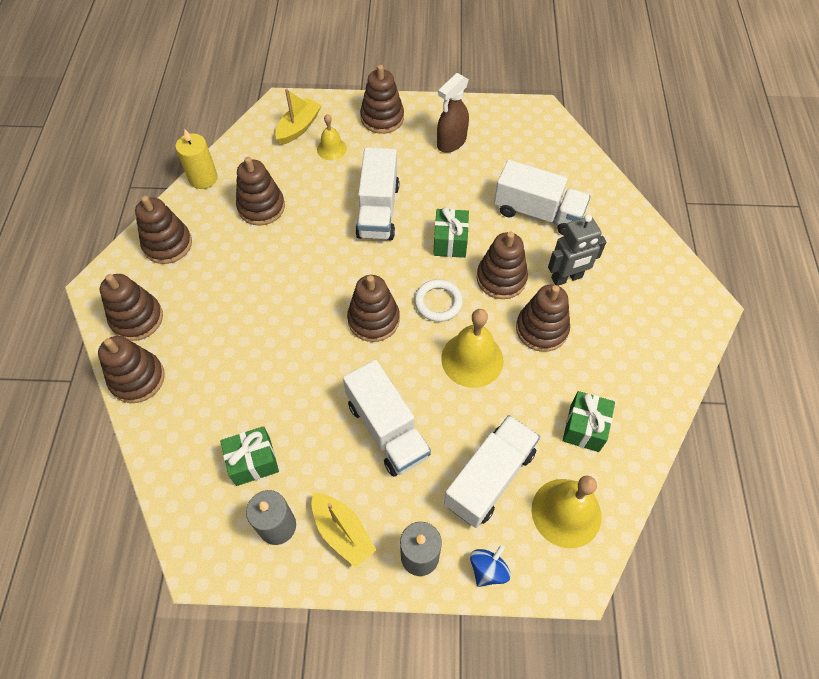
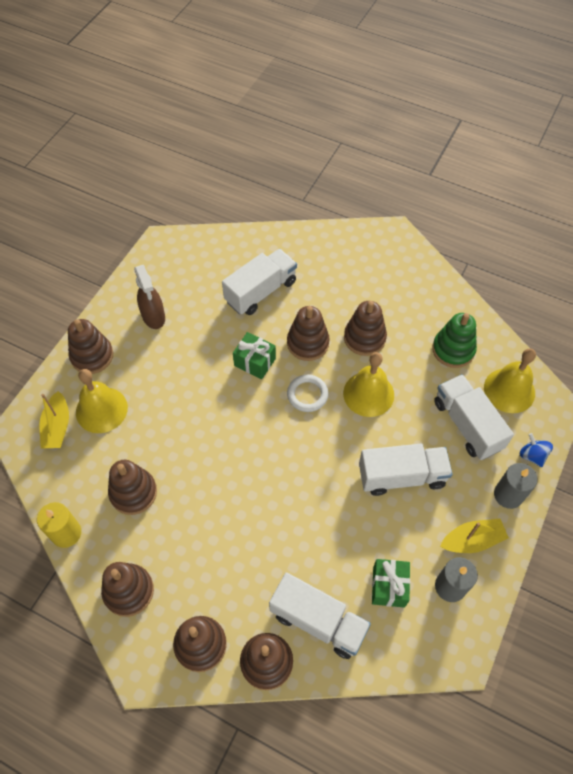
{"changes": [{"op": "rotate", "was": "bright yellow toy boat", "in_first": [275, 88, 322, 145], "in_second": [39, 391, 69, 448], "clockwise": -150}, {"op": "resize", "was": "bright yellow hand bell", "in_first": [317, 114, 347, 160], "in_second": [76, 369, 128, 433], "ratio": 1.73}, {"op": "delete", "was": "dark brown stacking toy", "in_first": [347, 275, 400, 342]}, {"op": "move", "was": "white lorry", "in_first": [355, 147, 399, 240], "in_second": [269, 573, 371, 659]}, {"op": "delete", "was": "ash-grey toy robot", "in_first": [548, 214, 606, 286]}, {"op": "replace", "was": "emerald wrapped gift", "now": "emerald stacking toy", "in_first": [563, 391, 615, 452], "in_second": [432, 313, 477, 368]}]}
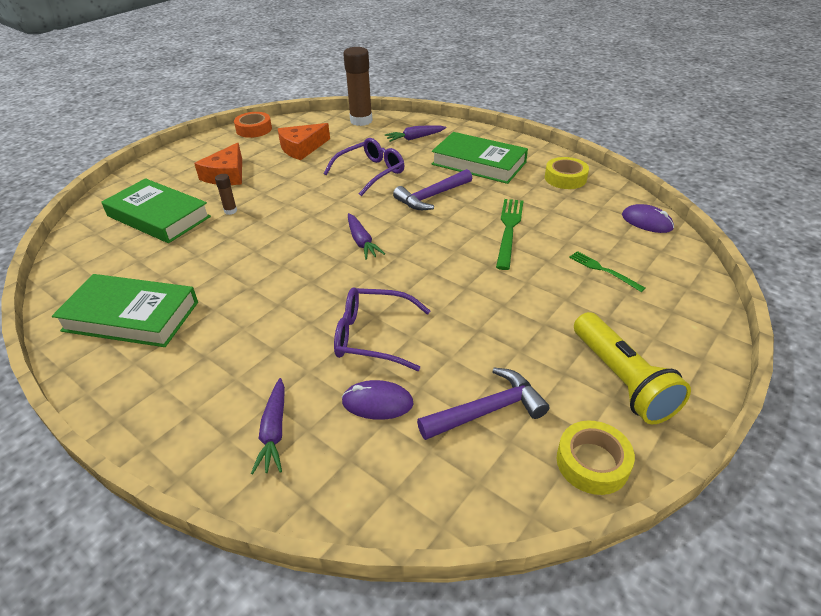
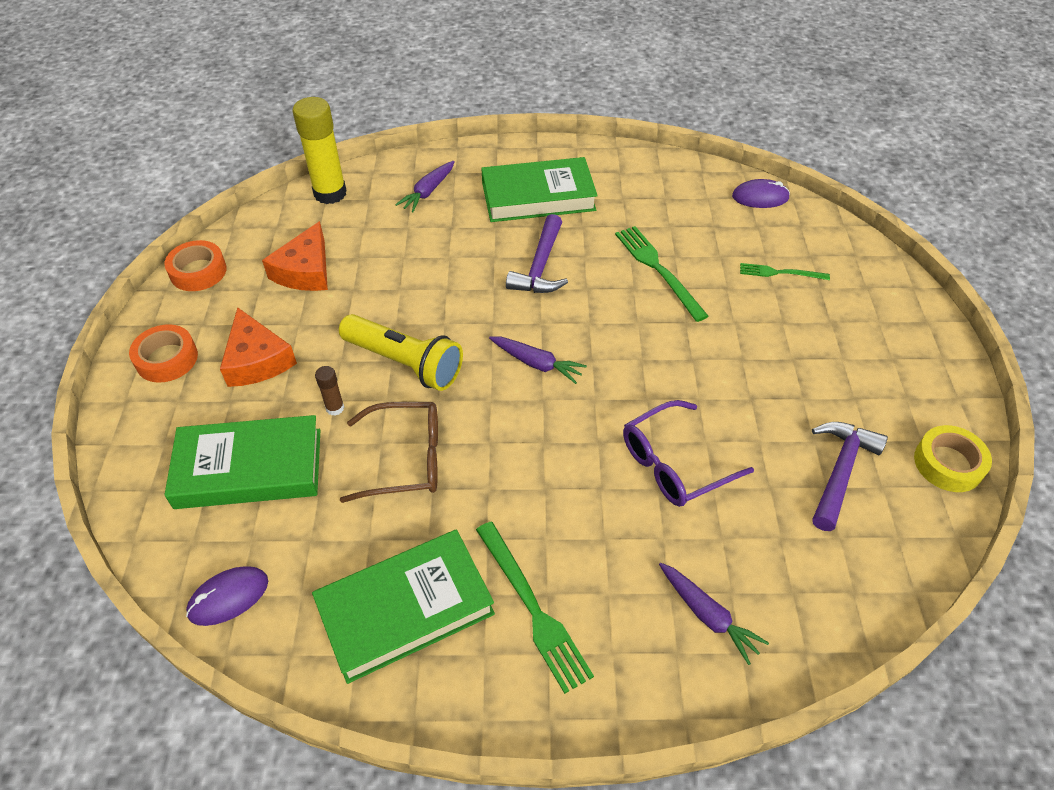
{"changes": [{"op": "delete", "was": "purple spectacles", "in_first": [323, 138, 404, 196]}, {"op": "move", "was": "purple PC mouse", "in_first": [341, 380, 414, 420], "in_second": [186, 566, 268, 626]}, {"op": "recolor", "was": "dark brown stick of glue", "now": "bright yellow stick of glue", "in_first": [343, 47, 373, 126], "in_second": [293, 97, 347, 204]}, {"op": "delete", "was": "bright yellow roll of tape", "in_first": [545, 157, 589, 189]}, {"op": "move", "was": "bright yellow pocket torch", "in_first": [574, 312, 691, 424], "in_second": [339, 314, 463, 391]}, {"op": "insert", "now": "orange-coloured roll of tape", "in_second": [129, 324, 198, 383]}, {"op": "insert", "now": "dark brown spectacles", "in_second": [340, 402, 438, 503]}, {"op": "insert", "now": "emerald fork", "in_second": [476, 522, 594, 694]}]}
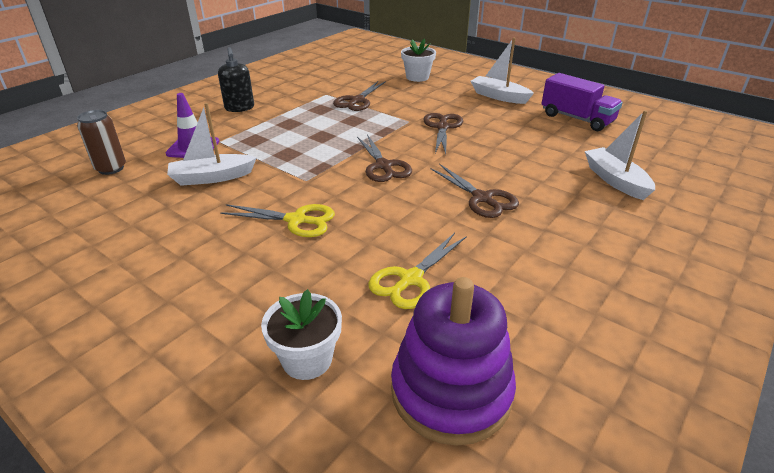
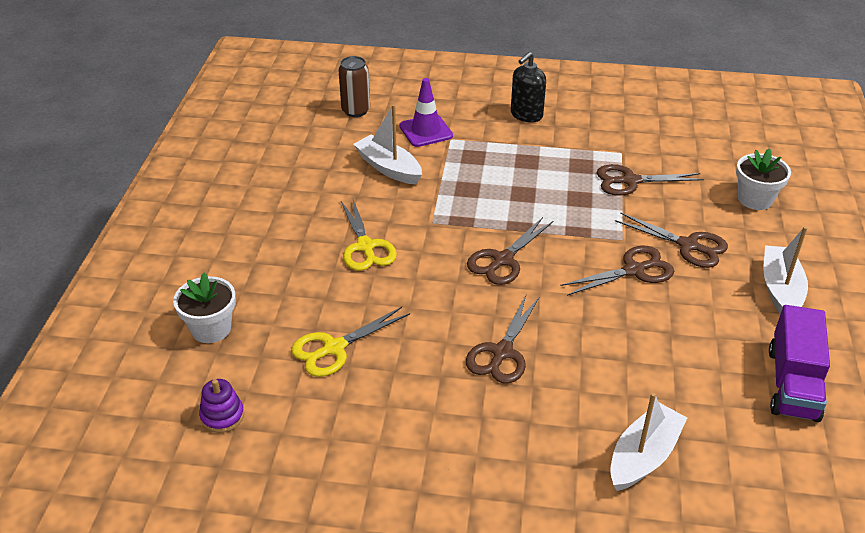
{"changes": [{"op": "rotate", "was": "bright yellow scissors", "in_first": [368, 233, 467, 309], "in_second": [291, 307, 410, 377], "clockwise": -45}, {"op": "resize", "was": "purple stacking toy", "in_first": [391, 277, 516, 446], "in_second": [199, 379, 244, 433], "ratio": 0.44}, {"op": "insert", "now": "dark brown scissors", "in_second": [615, 212, 728, 268]}]}
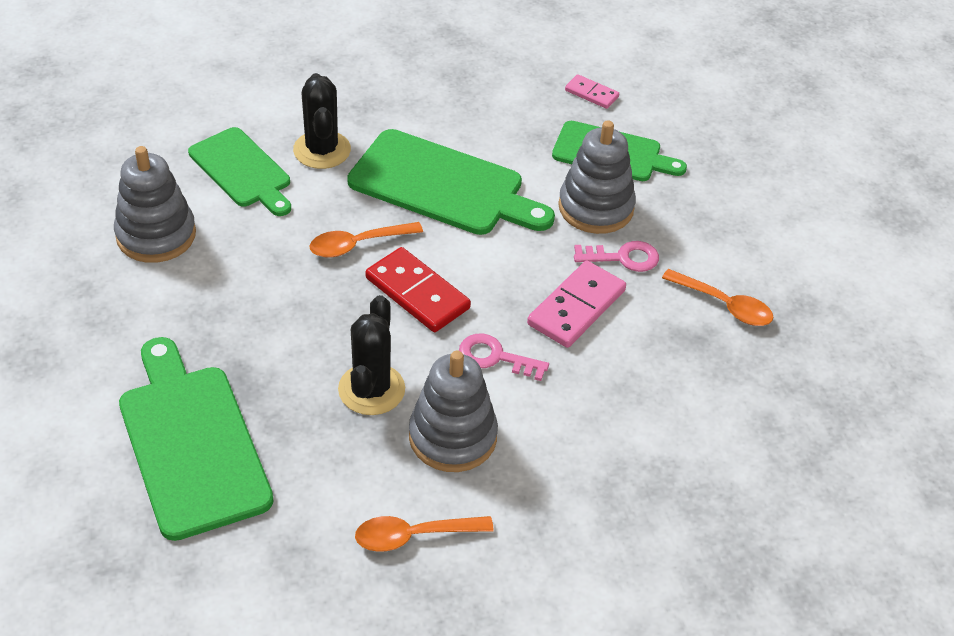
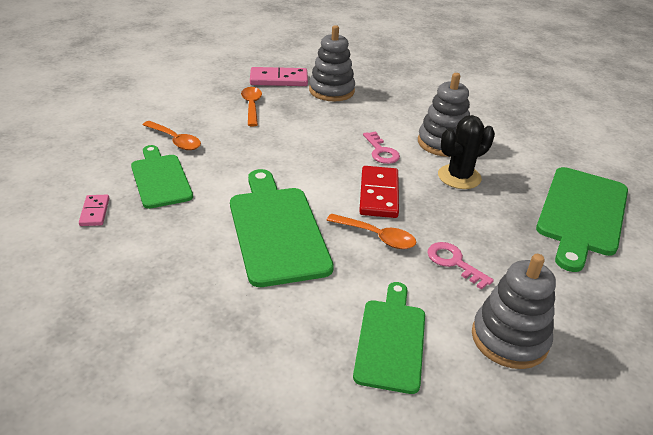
{"changes": [{"op": "delete", "was": "black saguaro cactus", "in_first": [293, 73, 351, 169]}, {"op": "move", "was": "orange-coloured spoon", "in_first": [355, 516, 494, 552], "in_second": [143, 121, 201, 150]}, {"op": "move", "was": "rosy domino piece", "in_first": [527, 261, 626, 348], "in_second": [250, 67, 308, 86]}, {"op": "move", "was": "ash-grey stacking toy", "in_first": [558, 120, 636, 234], "in_second": [309, 25, 355, 101]}, {"op": "move", "was": "rosy door key", "in_first": [574, 241, 659, 272], "in_second": [427, 242, 494, 290]}]}
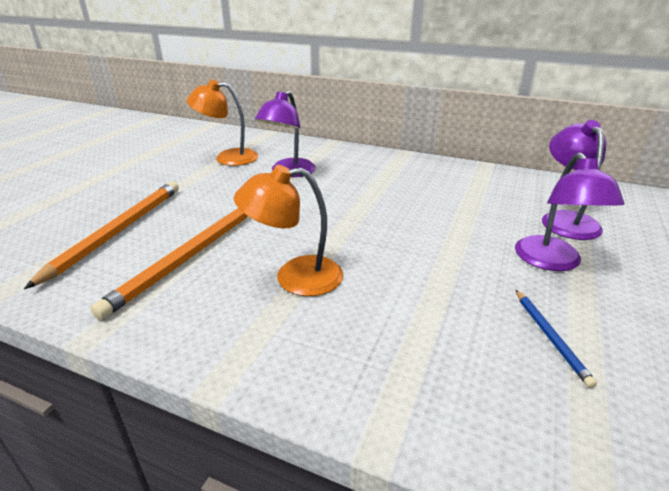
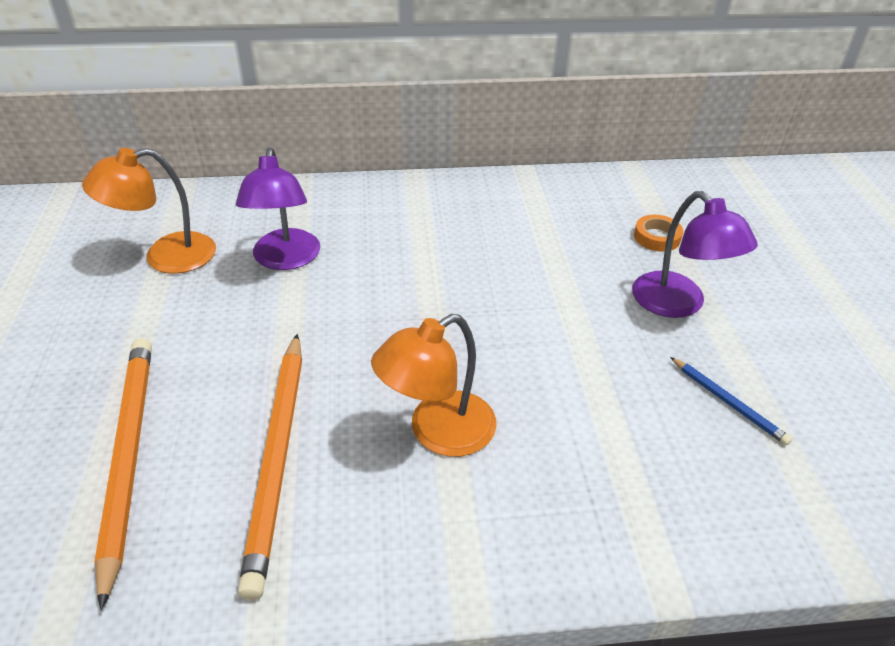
{"changes": [{"op": "replace", "was": "purple lamp", "now": "orange-coloured roll of tape", "in_first": [542, 120, 606, 240], "in_second": [634, 215, 683, 252]}]}
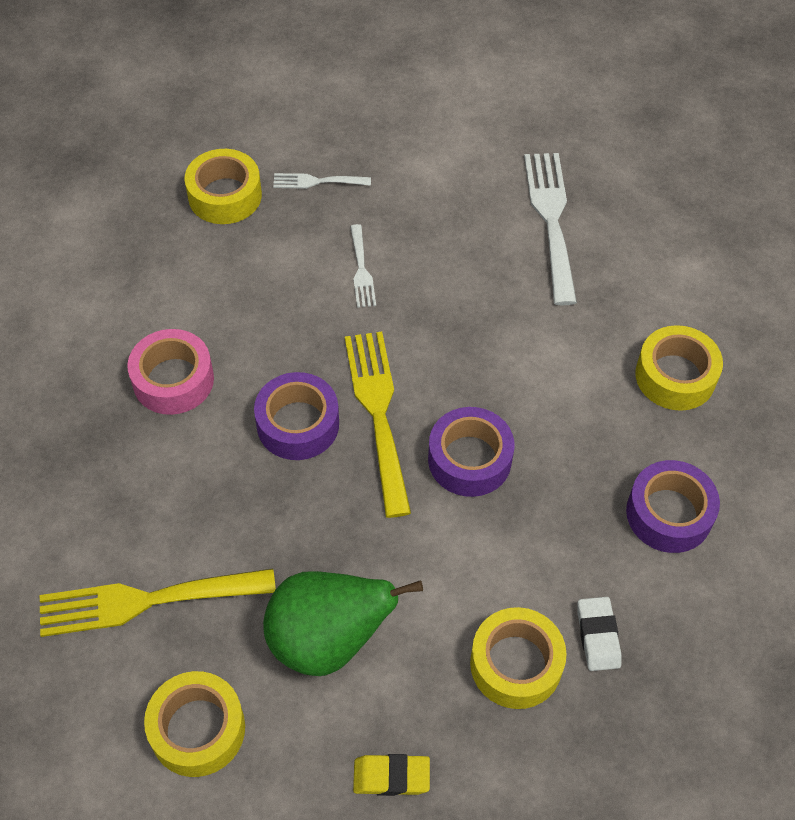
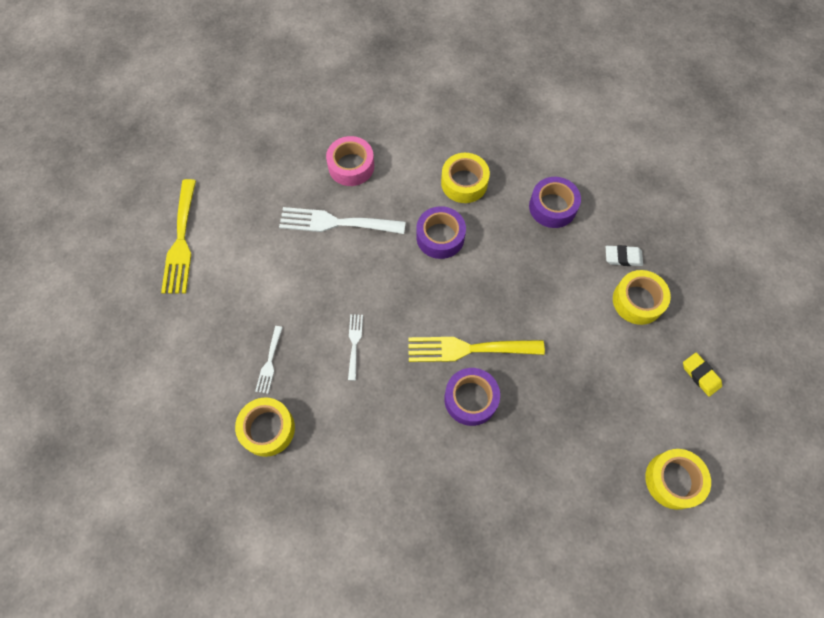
{"changes": [{"op": "move", "was": "bright yellow fork", "in_first": [40, 569, 276, 637], "in_second": [161, 179, 196, 294]}, {"op": "move", "was": "rosy roll of tape", "in_first": [127, 329, 214, 415], "in_second": [326, 136, 374, 186]}, {"op": "delete", "was": "emerald toy pear", "in_first": [263, 571, 423, 676]}, {"op": "rotate", "was": "white fork", "in_first": [350, 224, 376, 308], "in_second": [348, 314, 363, 381], "clockwise": -90}, {"op": "rotate", "was": "bright yellow gum eraser", "in_first": [353, 754, 430, 796], "in_second": [683, 353, 722, 397], "clockwise": -45}, {"op": "move", "was": "purple roll of tape", "in_first": [428, 407, 514, 497], "in_second": [416, 206, 466, 259]}]}
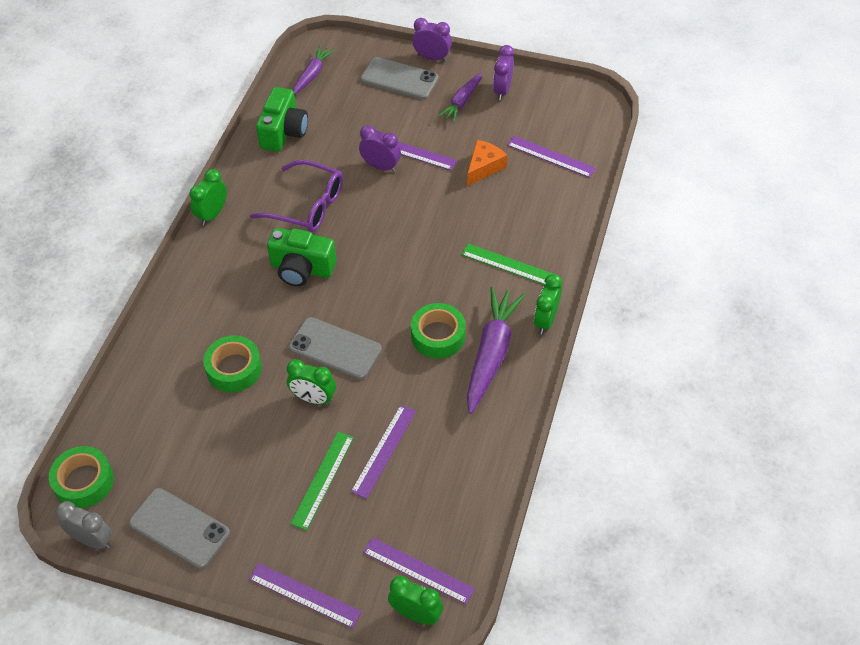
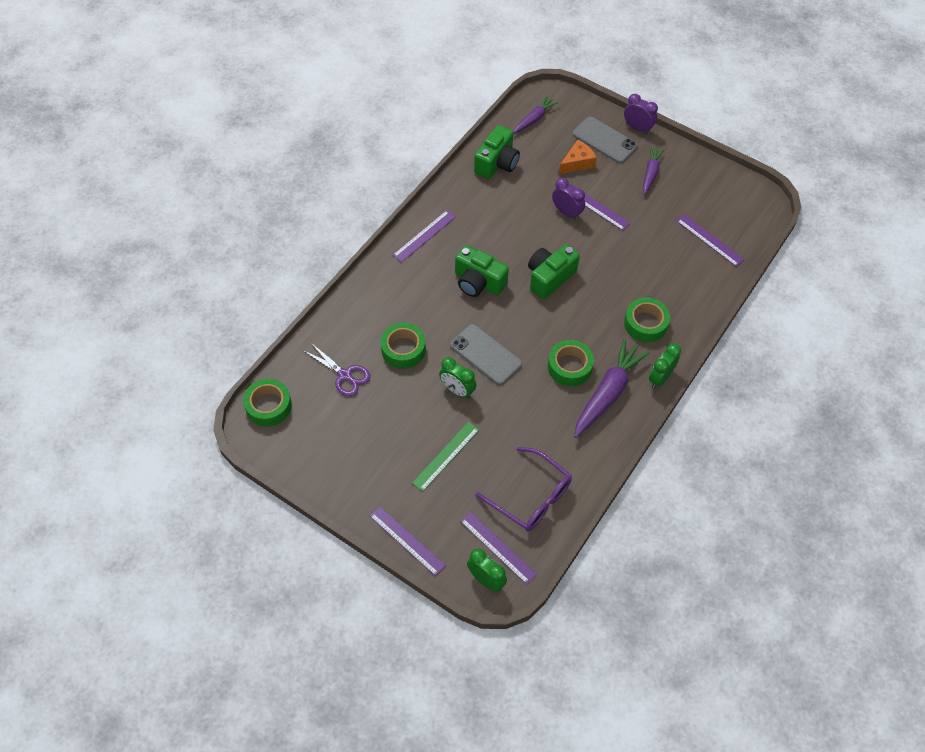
{"changes": [{"op": "delete", "was": "ash-grey alarm clock", "in_first": [56, 501, 112, 549]}, {"op": "delete", "was": "ash-grey smartphone", "in_first": [129, 488, 230, 568]}, {"op": "delete", "was": "emerald alarm clock", "in_first": [190, 169, 227, 225]}, {"op": "move", "was": "purple spectacles", "in_first": [250, 160, 343, 232], "in_second": [476, 447, 572, 531]}, {"op": "move", "was": "purple ruler", "in_first": [351, 405, 416, 499], "in_second": [393, 210, 456, 262]}, {"op": "rotate", "was": "purple toy carrot", "in_first": [438, 72, 482, 123], "in_second": [643, 146, 665, 195], "clockwise": 150}, {"op": "replace", "was": "emerald ruler", "now": "emerald roll of tape", "in_first": [462, 244, 553, 285], "in_second": [624, 298, 670, 342]}, {"op": "move", "was": "orange-coloured piece of cheese", "in_first": [467, 140, 507, 186], "in_second": [559, 140, 597, 174]}, {"op": "delete", "was": "purple alarm clock", "in_first": [493, 45, 514, 100]}, {"op": "insert", "now": "purple scissors", "in_second": [304, 343, 370, 396]}, {"op": "insert", "now": "emerald compact camera", "in_second": [528, 244, 580, 299]}]}
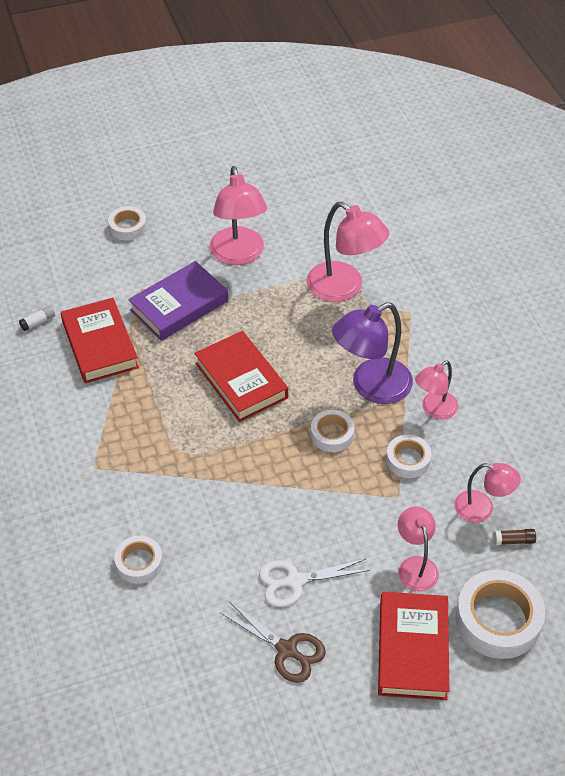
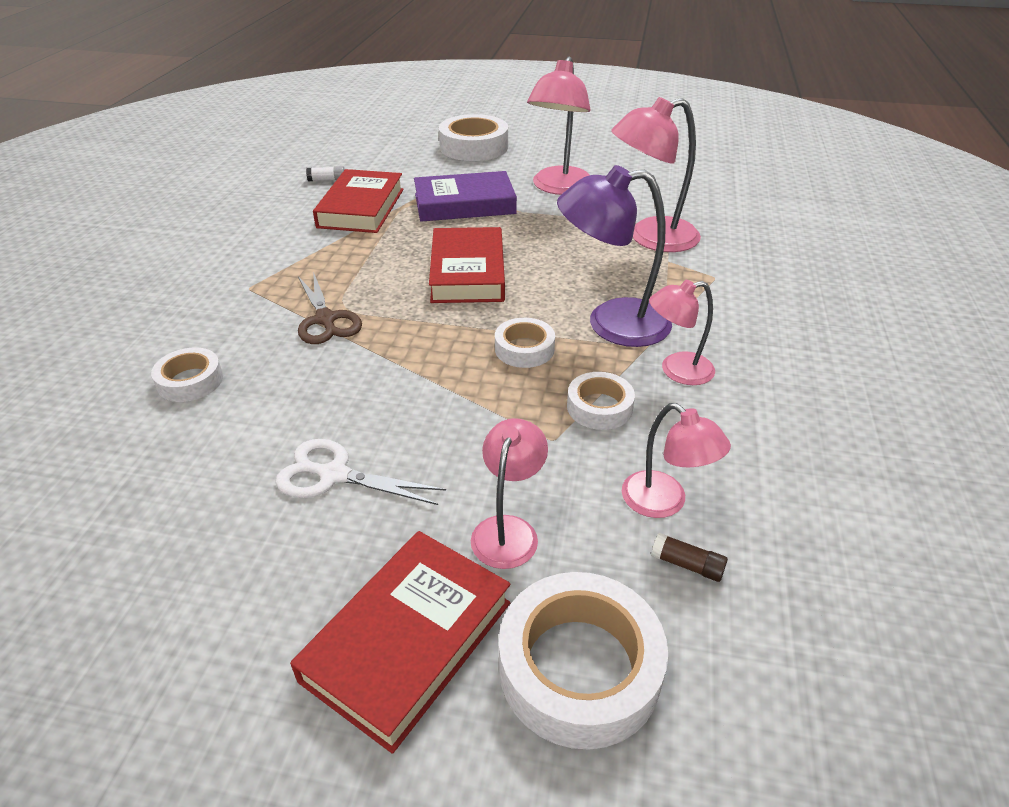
{"changes": [{"op": "resize", "was": "white roll of tape", "in_first": [108, 206, 147, 241], "in_second": [439, 114, 508, 161], "ratio": 1.75}, {"op": "move", "was": "dark brown scissors", "in_first": [221, 602, 326, 683], "in_second": [298, 272, 362, 344]}, {"op": "rotate", "was": "rosy lamp", "in_first": [307, 202, 389, 302], "in_second": [611, 97, 701, 252], "clockwise": 90}]}
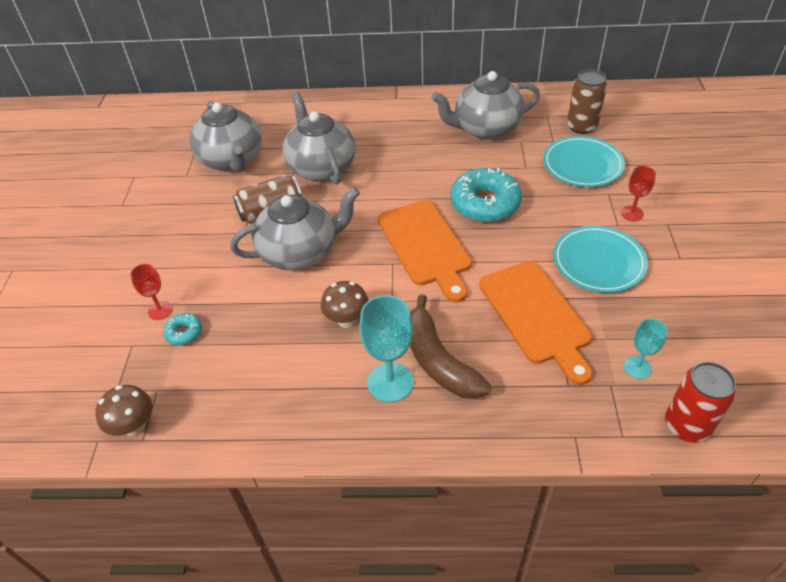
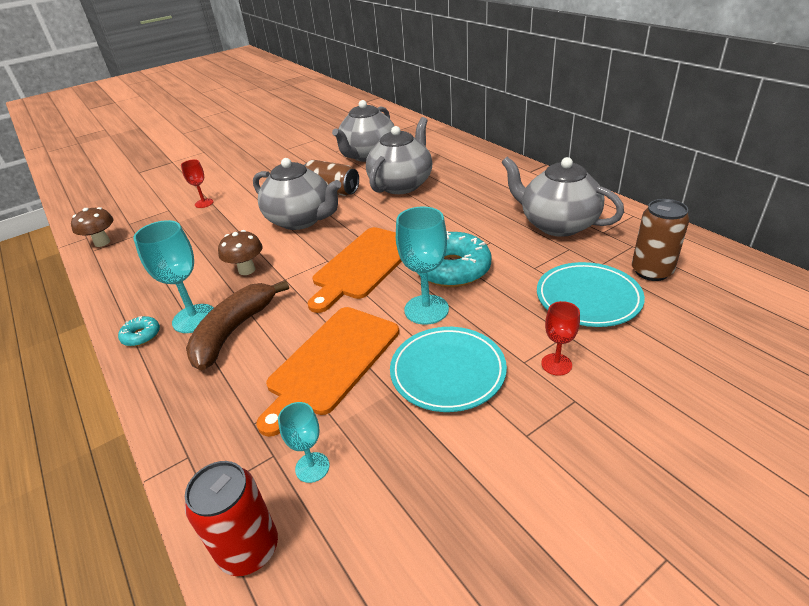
{"changes": [{"op": "move", "was": "aqua glazed donut", "in_first": [163, 313, 202, 345], "in_second": [118, 316, 160, 346]}, {"op": "insert", "now": "aqua wine glass", "in_second": [396, 206, 449, 325]}]}
